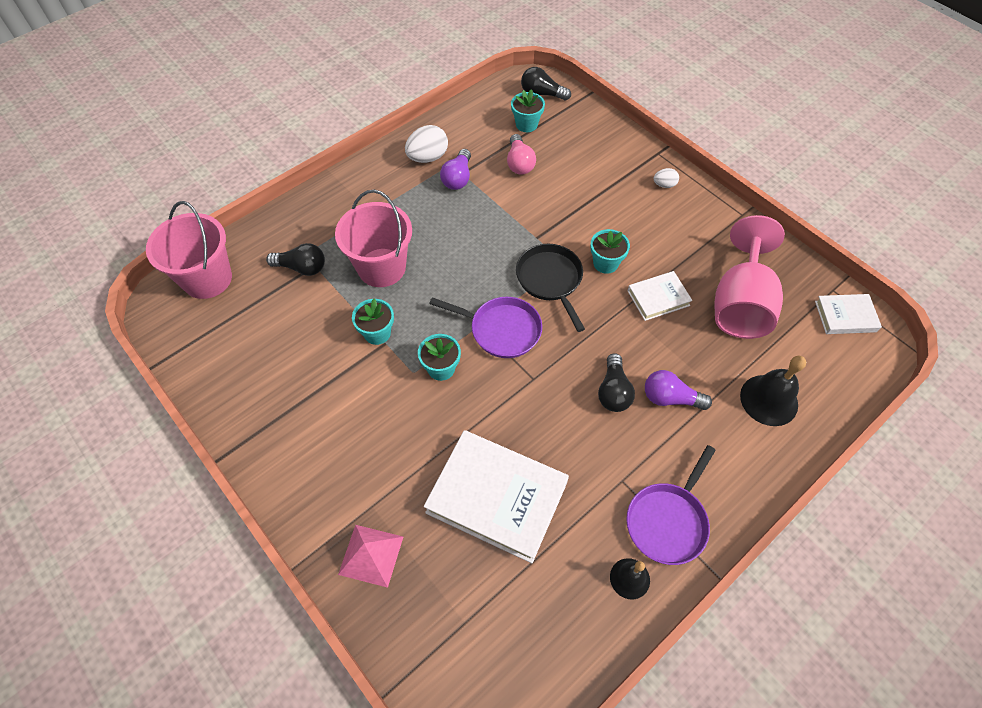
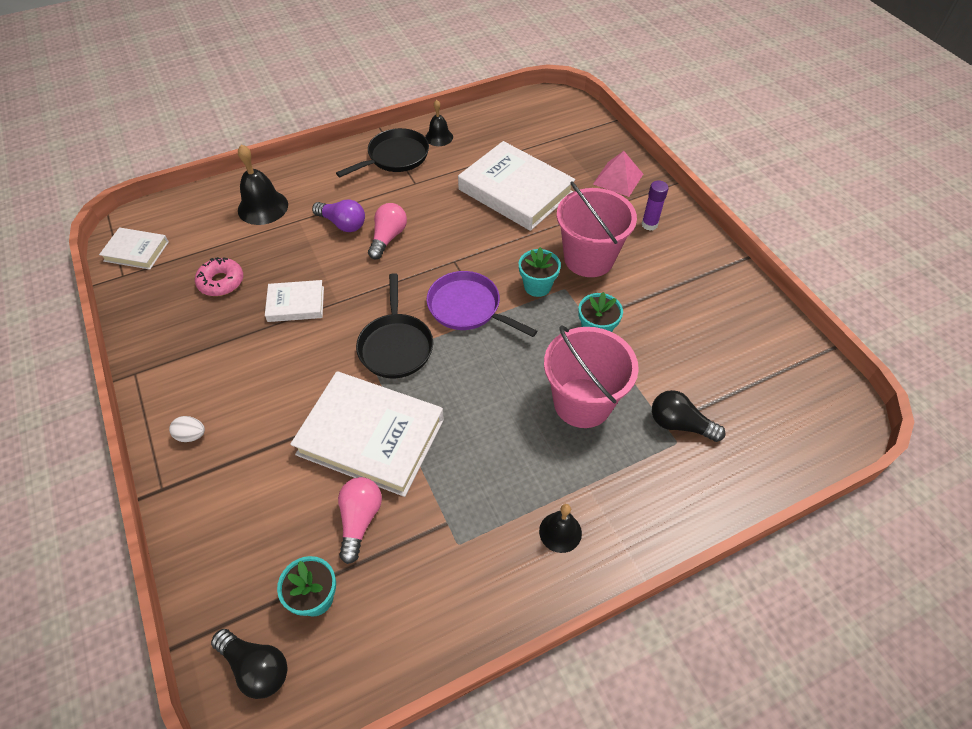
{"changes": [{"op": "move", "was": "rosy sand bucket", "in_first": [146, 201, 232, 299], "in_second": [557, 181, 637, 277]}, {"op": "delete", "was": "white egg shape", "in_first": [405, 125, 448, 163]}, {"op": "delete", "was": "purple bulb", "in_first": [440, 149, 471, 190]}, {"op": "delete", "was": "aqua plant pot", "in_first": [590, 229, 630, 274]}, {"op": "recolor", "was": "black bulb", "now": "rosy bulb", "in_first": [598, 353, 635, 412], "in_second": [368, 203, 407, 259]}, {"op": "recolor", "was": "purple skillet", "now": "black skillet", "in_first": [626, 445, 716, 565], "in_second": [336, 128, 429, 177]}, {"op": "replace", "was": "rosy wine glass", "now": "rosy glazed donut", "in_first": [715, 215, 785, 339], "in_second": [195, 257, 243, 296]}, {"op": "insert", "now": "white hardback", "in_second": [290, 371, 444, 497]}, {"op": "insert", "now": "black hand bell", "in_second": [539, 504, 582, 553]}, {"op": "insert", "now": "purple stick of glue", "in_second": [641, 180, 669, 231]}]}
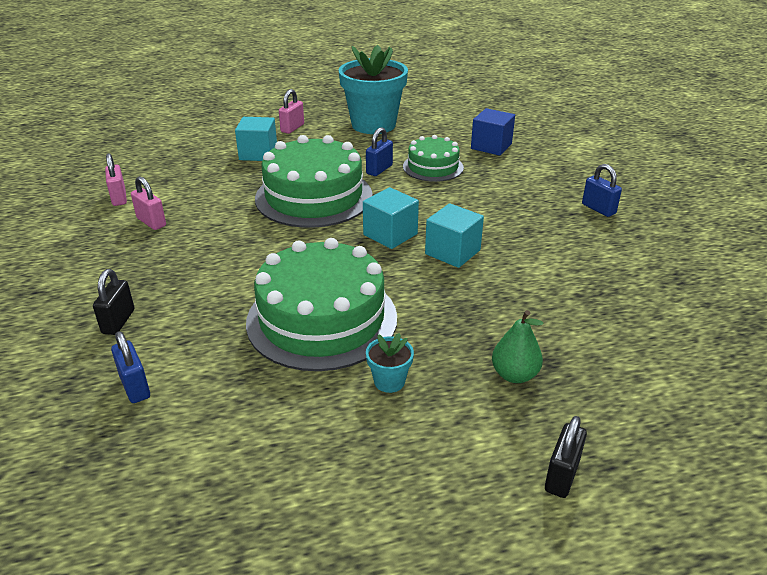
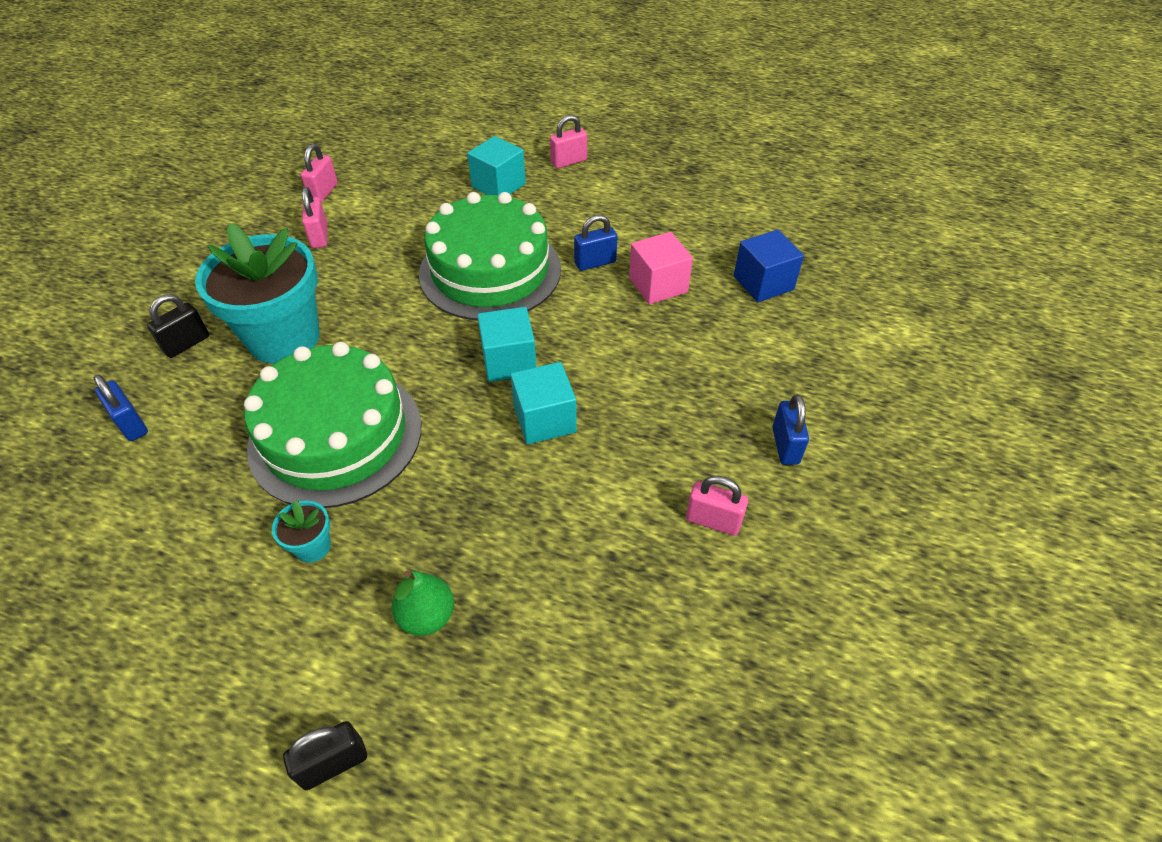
{"changes": [{"op": "rotate", "was": "blue padlock", "in_first": [111, 331, 150, 403], "in_second": [94, 374, 148, 441], "clockwise": -45}, {"op": "move", "was": "aqua plant pot", "in_first": [339, 45, 408, 134], "in_second": [195, 223, 320, 364]}, {"op": "replace", "was": "emerald cake", "now": "rosy solid cube", "in_first": [403, 135, 464, 182], "in_second": [629, 232, 693, 304]}, {"op": "insert", "now": "rosy padlock", "in_second": [686, 476, 748, 536]}]}
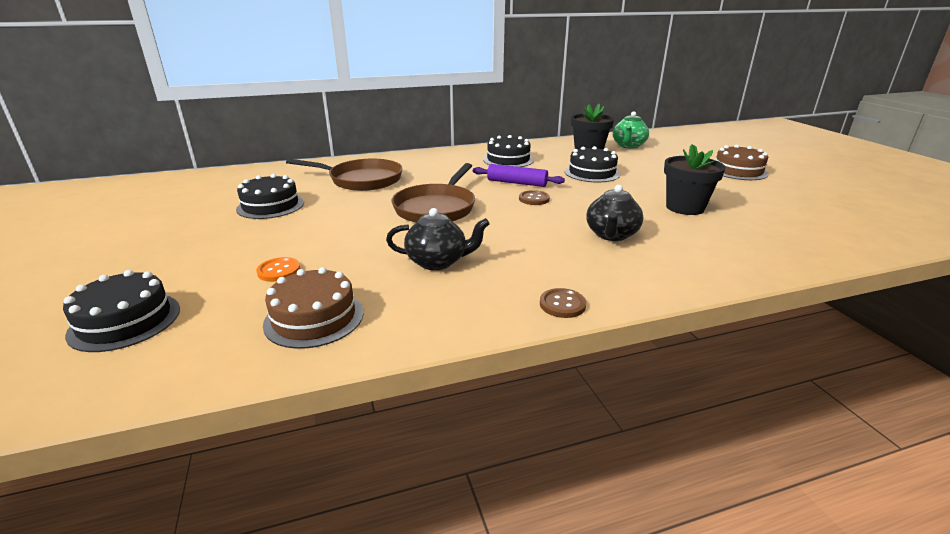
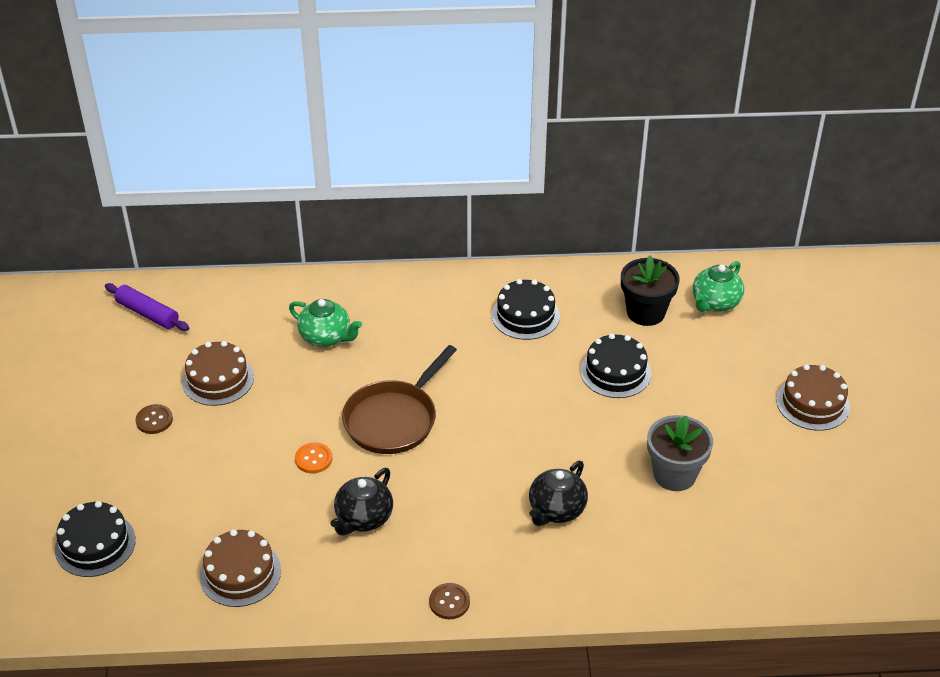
{"changes": [{"op": "recolor", "was": "black cake", "now": "dark brown cake", "in_first": [236, 174, 304, 219], "in_second": [182, 341, 254, 406]}, {"op": "move", "was": "orange-coloured shirt button", "in_first": [256, 257, 300, 282], "in_second": [295, 442, 332, 473]}, {"op": "replace", "was": "dark brown skillet", "now": "emerald teapot", "in_first": [286, 158, 403, 191], "in_second": [289, 299, 362, 347]}, {"op": "rotate", "was": "black teapot", "in_first": [386, 208, 490, 270], "in_second": [331, 468, 393, 536], "clockwise": 105}, {"op": "move", "was": "purple pastry roller", "in_first": [473, 164, 565, 187], "in_second": [105, 283, 189, 331]}, {"op": "move", "was": "dark brown shirt button", "in_first": [519, 190, 550, 205], "in_second": [136, 404, 173, 434]}, {"op": "recolor", "was": "black plant pot", "now": "ash-grey plant pot", "in_first": [664, 144, 726, 215], "in_second": [647, 415, 713, 491]}]}
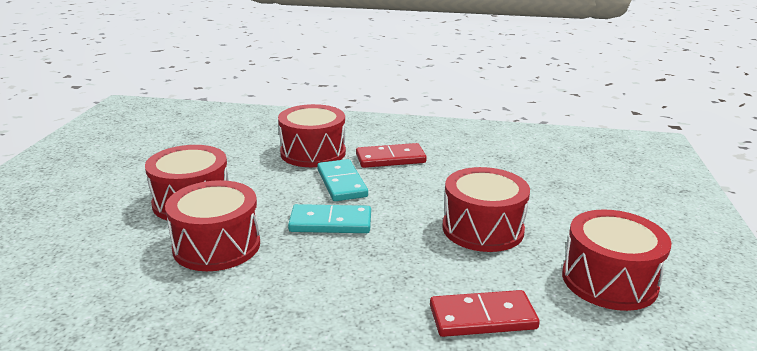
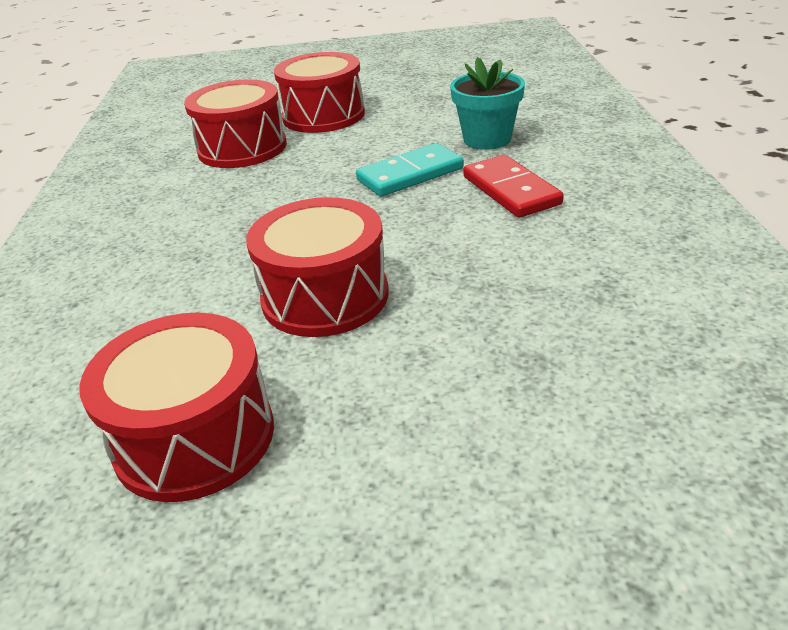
{"changes": [{"op": "replace", "was": "crimson drum", "now": "aqua plant pot", "in_first": [278, 104, 346, 167], "in_second": [450, 57, 525, 150]}, {"op": "delete", "was": "aqua domino piece", "in_first": [288, 204, 371, 233]}, {"op": "delete", "was": "crimson domino piece", "in_first": [430, 290, 540, 337]}]}
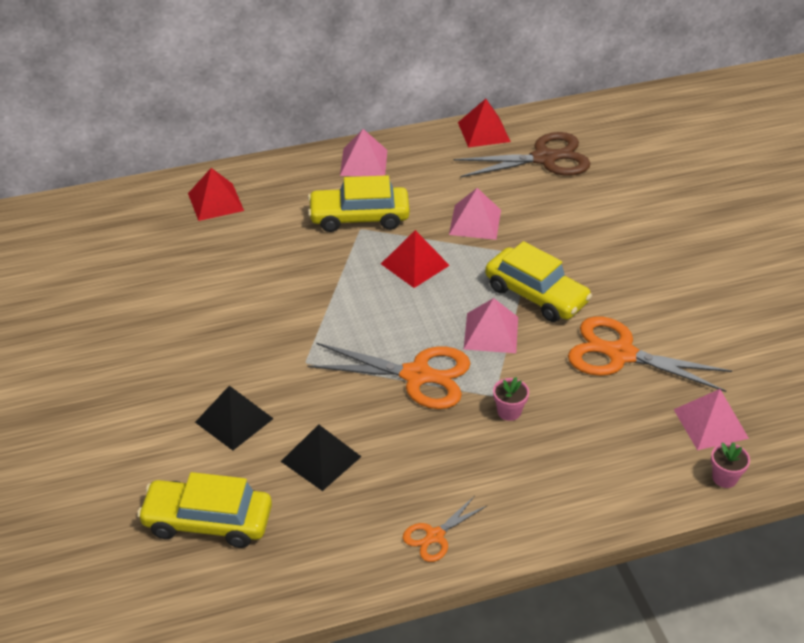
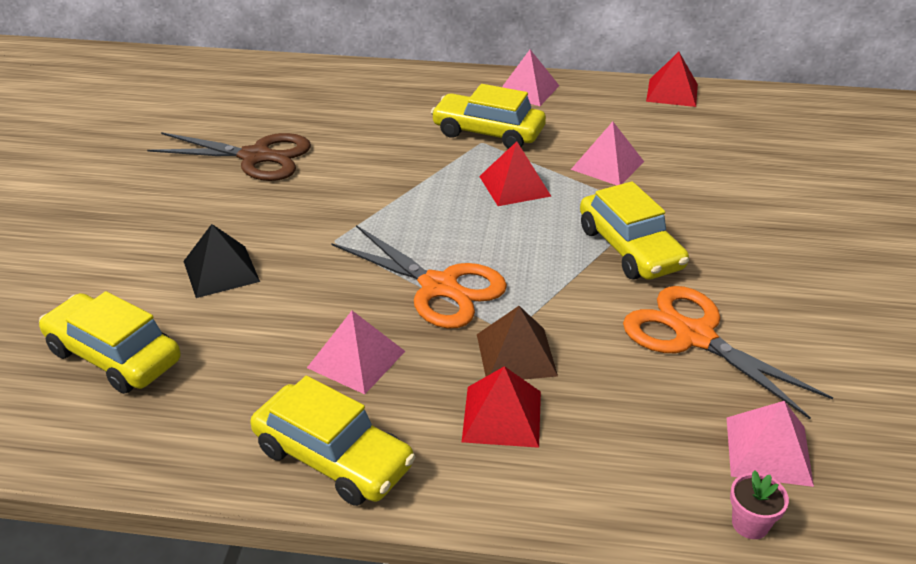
{"changes": [{"op": "move", "was": "crimson pyramid", "in_first": [188, 168, 244, 221], "in_second": [462, 366, 541, 448]}, {"op": "delete", "was": "black pyramid", "in_first": [281, 424, 361, 491]}, {"op": "replace", "was": "orange-coloured scissors", "now": "bright yellow automobile", "in_first": [403, 496, 487, 562], "in_second": [250, 376, 415, 506]}, {"op": "move", "was": "dark brown scissors", "in_first": [454, 132, 590, 178], "in_second": [147, 132, 311, 181]}, {"op": "move", "was": "rosy pyramid", "in_first": [464, 298, 518, 353], "in_second": [307, 311, 405, 394]}, {"op": "replace", "was": "rosy plant pot", "now": "dark brown pyramid", "in_first": [493, 377, 529, 421], "in_second": [477, 306, 558, 380]}]}
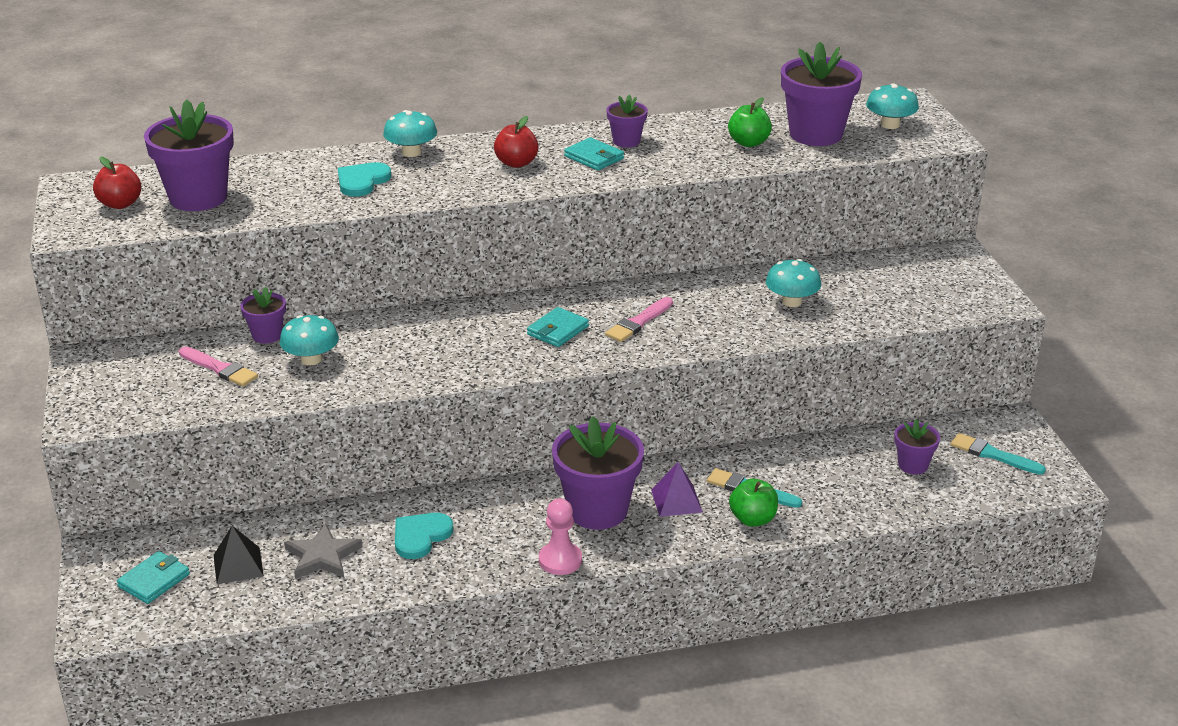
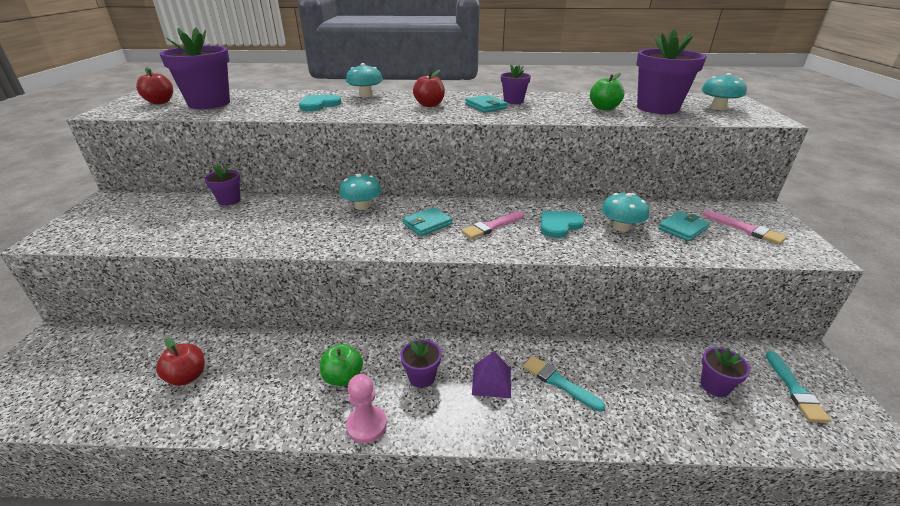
{"changes": [{"op": "move", "was": "aqua wallet", "in_first": [117, 551, 190, 604], "in_second": [658, 211, 710, 241]}, {"op": "move", "was": "rosy paint brush", "in_first": [179, 346, 258, 387], "in_second": [703, 210, 787, 245]}, {"op": "delete", "was": "black pyramid", "in_first": [214, 526, 264, 584]}, {"op": "move", "was": "aqua mushroom", "in_first": [280, 315, 339, 365], "in_second": [339, 173, 382, 210]}, {"op": "replace", "was": "ash-grey star", "now": "crimson toy apple", "in_first": [284, 523, 363, 579], "in_second": [156, 338, 205, 386]}, {"op": "move", "was": "aqua heart shape", "in_first": [395, 513, 454, 559], "in_second": [541, 211, 584, 238]}, {"op": "resize", "was": "purple plant pot", "in_first": [552, 416, 644, 530], "in_second": [400, 339, 441, 388], "ratio": 0.51}, {"op": "move", "was": "emerald toy apple", "in_first": [729, 479, 778, 527], "in_second": [320, 344, 363, 386]}, {"op": "rotate", "was": "aqua paint brush", "in_first": [951, 433, 1046, 475], "in_second": [766, 351, 831, 423], "clockwise": -135}]}
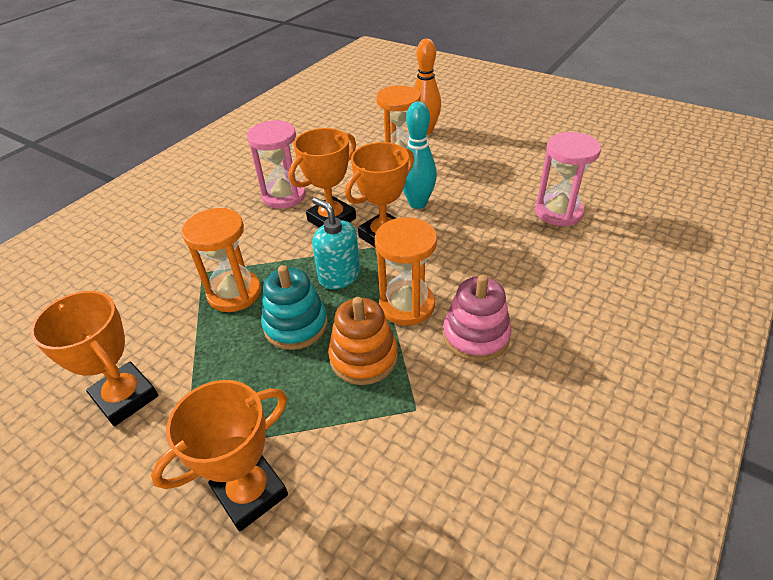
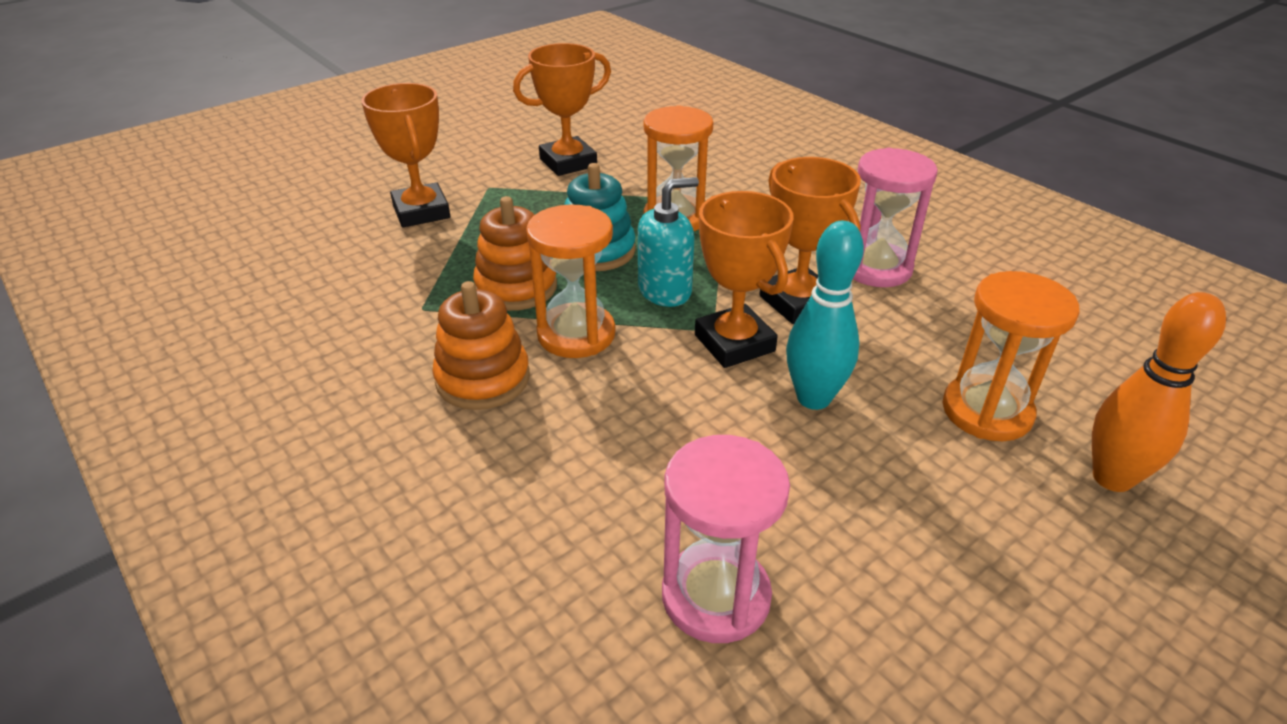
{"changes": [{"op": "recolor", "was": "rosy stacking toy", "now": "orange-coloured stacking toy", "in_first": [443, 275, 512, 362], "in_second": [432, 281, 530, 410]}]}
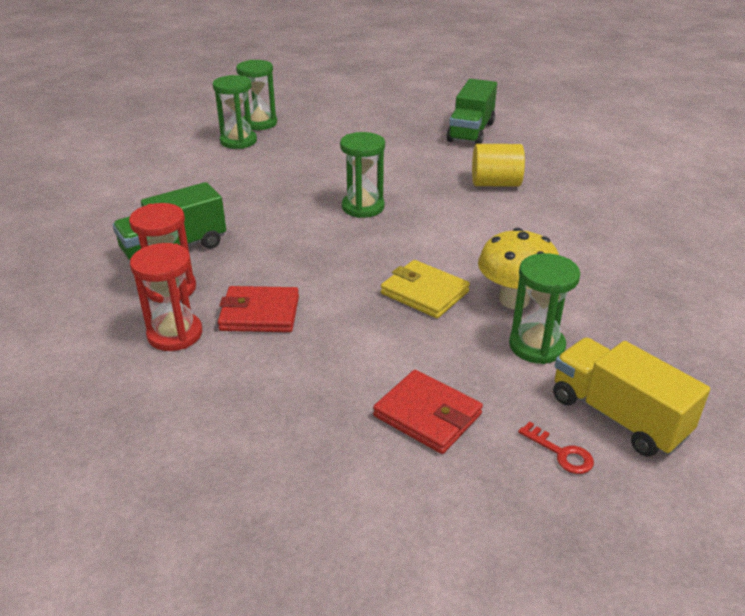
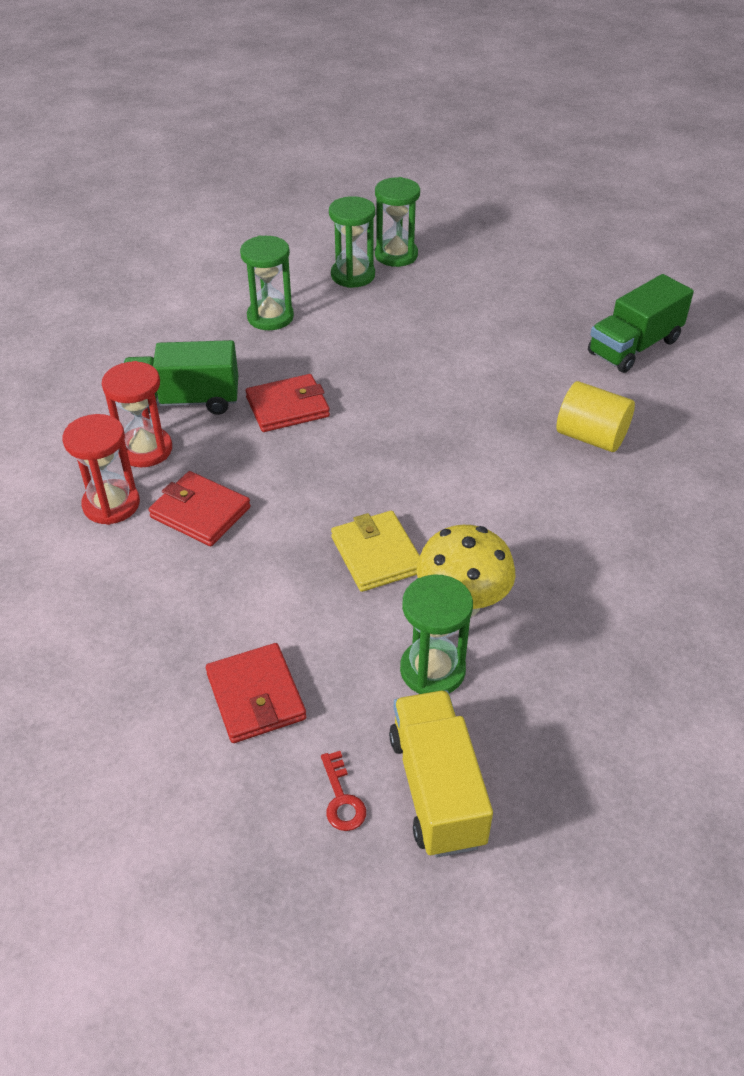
{"changes": [{"op": "move", "was": "emerald sand timer", "in_first": [340, 132, 385, 218], "in_second": [240, 236, 294, 330]}, {"op": "insert", "now": "crimson wallet", "in_second": [246, 374, 330, 432]}]}
